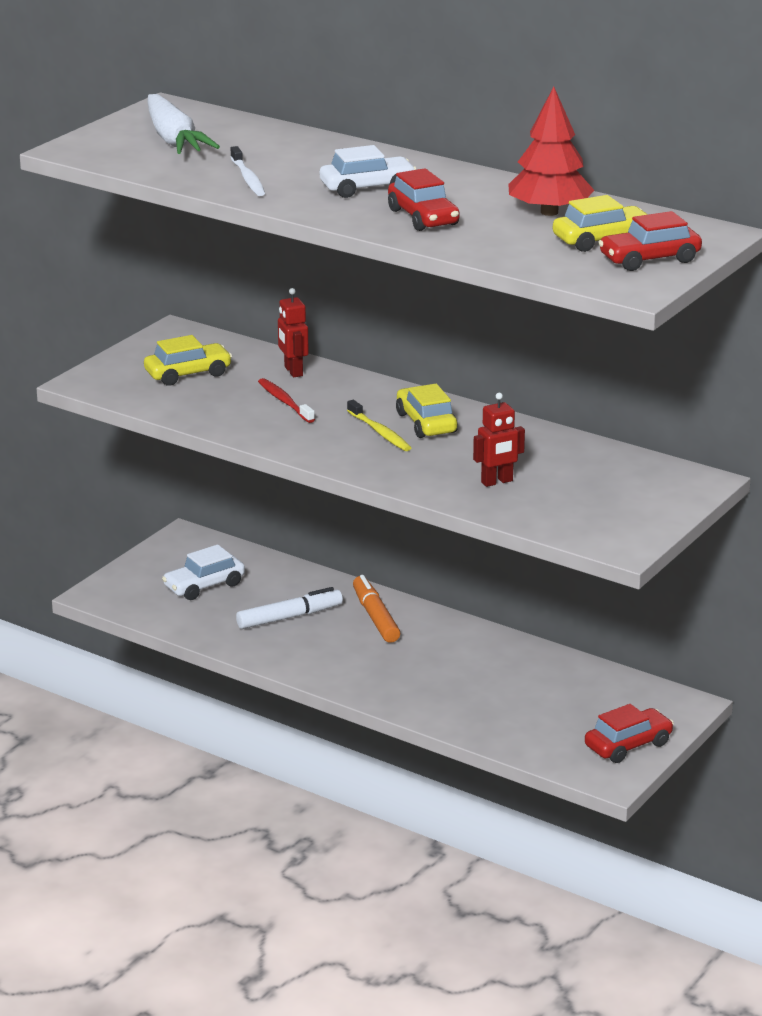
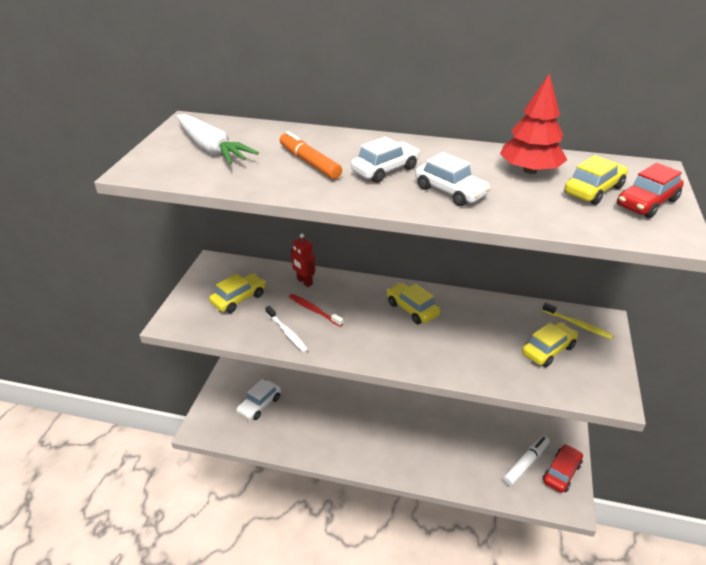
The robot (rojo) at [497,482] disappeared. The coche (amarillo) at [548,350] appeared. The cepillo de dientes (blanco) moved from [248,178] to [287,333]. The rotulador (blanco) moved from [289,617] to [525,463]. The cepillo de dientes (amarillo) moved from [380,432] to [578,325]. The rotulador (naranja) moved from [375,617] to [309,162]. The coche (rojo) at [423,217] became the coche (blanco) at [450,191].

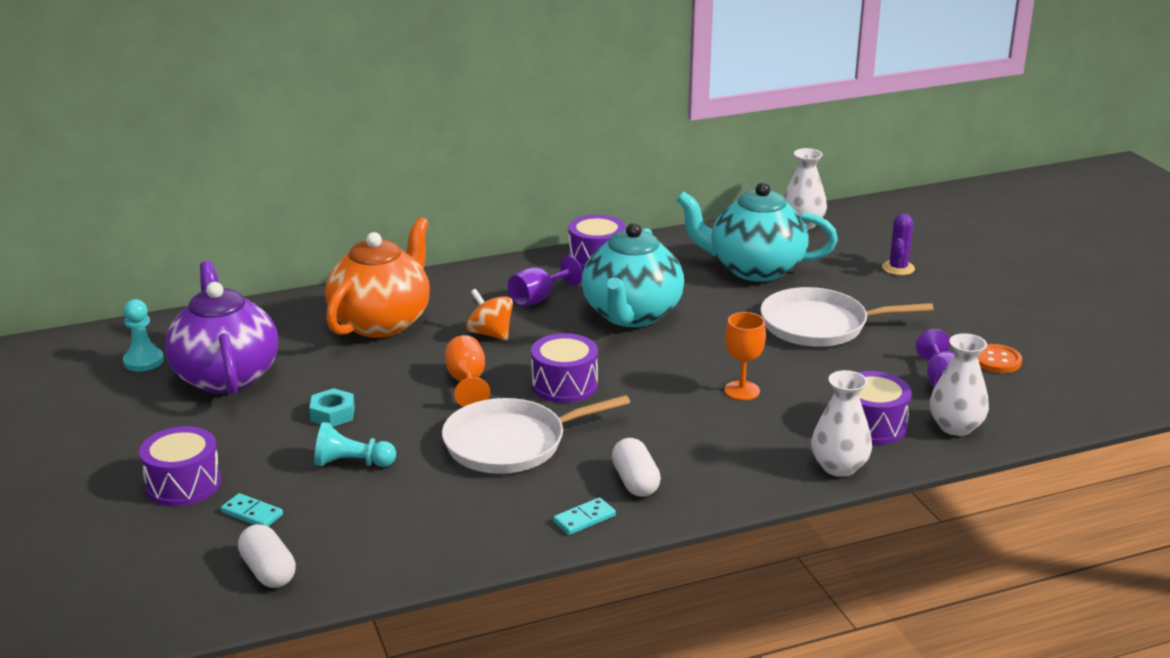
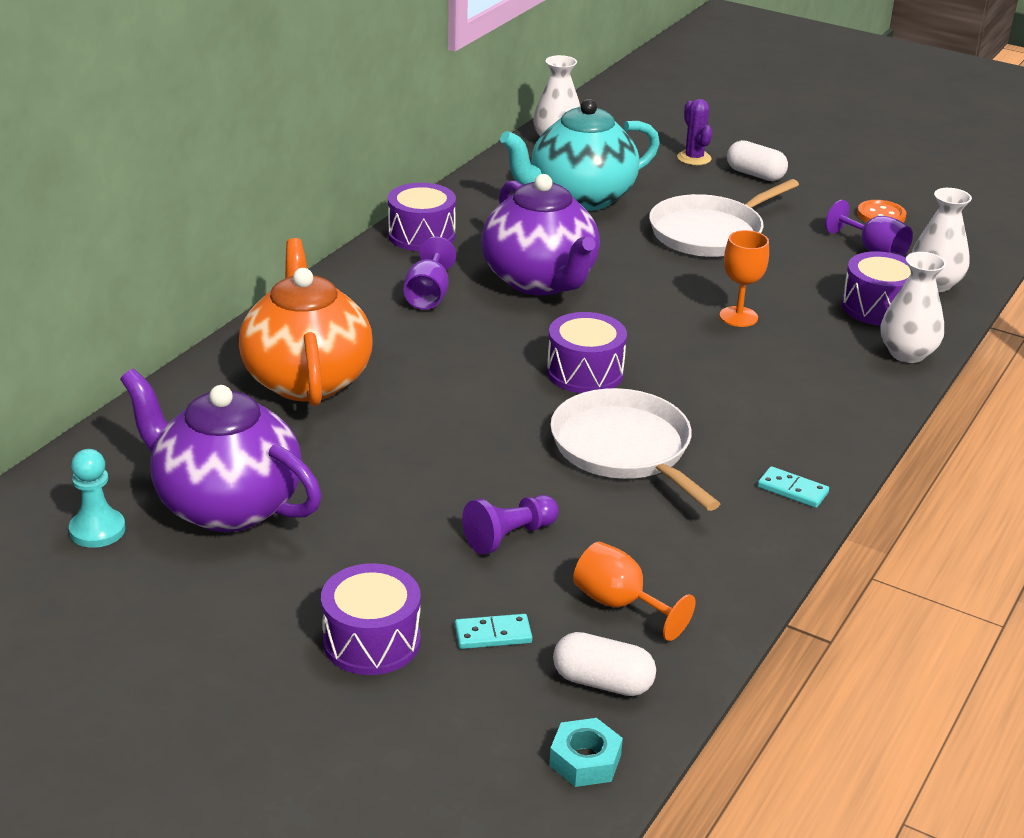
The peonza (naranja) at [490,334] disappeared. The tuerca (turquesa) moved from [332,414] to [585,760]. The copa (naranja) moved from [467,382] to [619,604]. The cápsula (blanco) moved from [635,482] to [755,174]. The peón (turquesa) at [352,463] became the peón (morado) at [509,536]. The tetera (turquesa) at [631,315] became the tetera (morado) at [540,281]. The sartén (blanco) at [511,443] turned 120 degrees clockwise. The ficha de dominó (turquesa) at [584,519] turned 75 degrees counterclockwise.

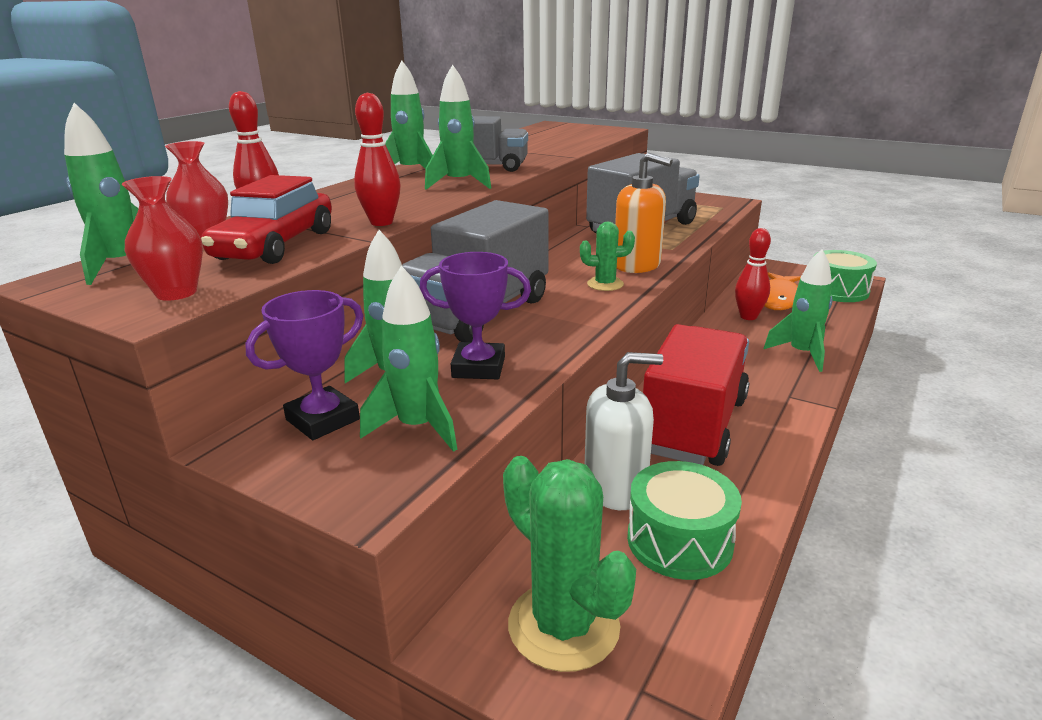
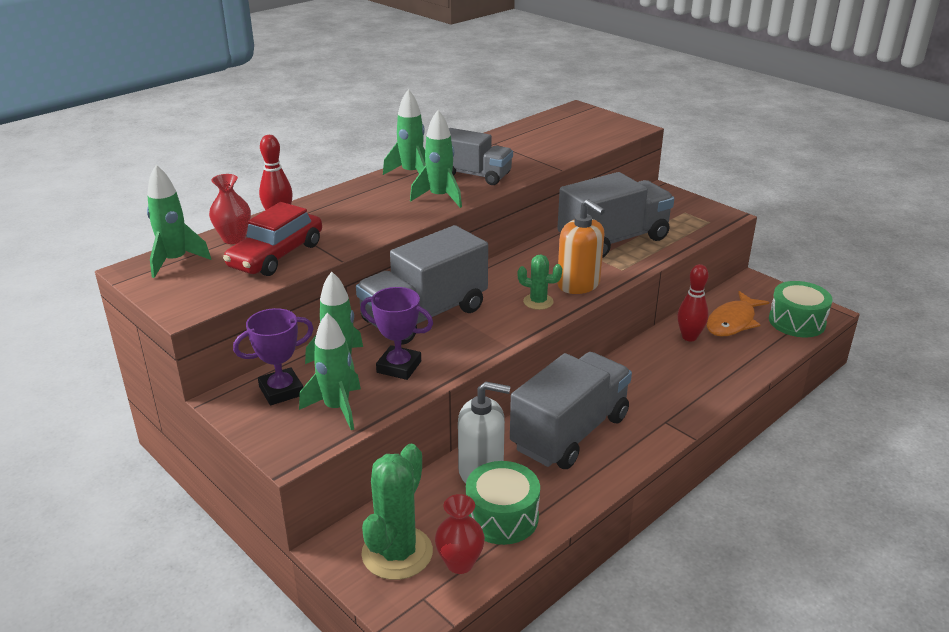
The bolo (rojo) at [381,222] disappeared. The cohete (verde) at [801,354] disappeared. The florero (rojo) moved from [176,293] to [460,563]. The camión (rojo) at [693,425] became the camión (gris) at [570,432]. The cactus (verde) at [563,625] turned 45 degrees clockwise.

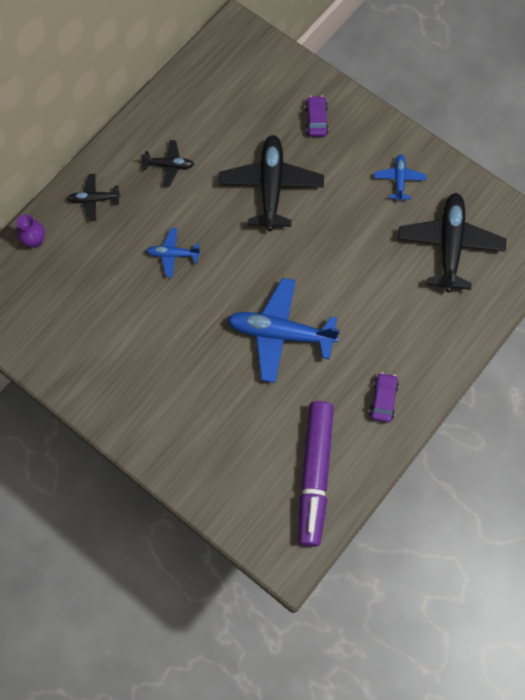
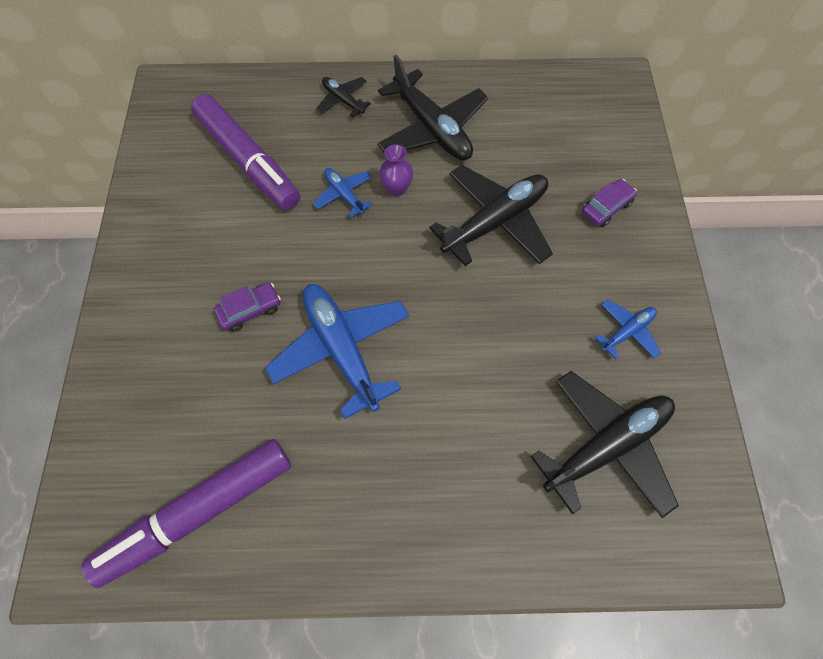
The rotulador (morado) at [248,160] appeared. The florero (morado) moved from [35,241] to [396,189]. The coche (morado) moved from [383,400] to [250,310]. The avión (negro) at [169,165] changed to 2.00 times the size.

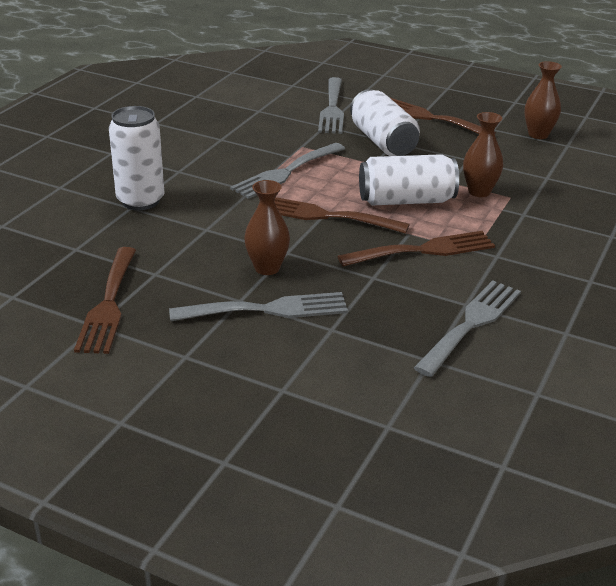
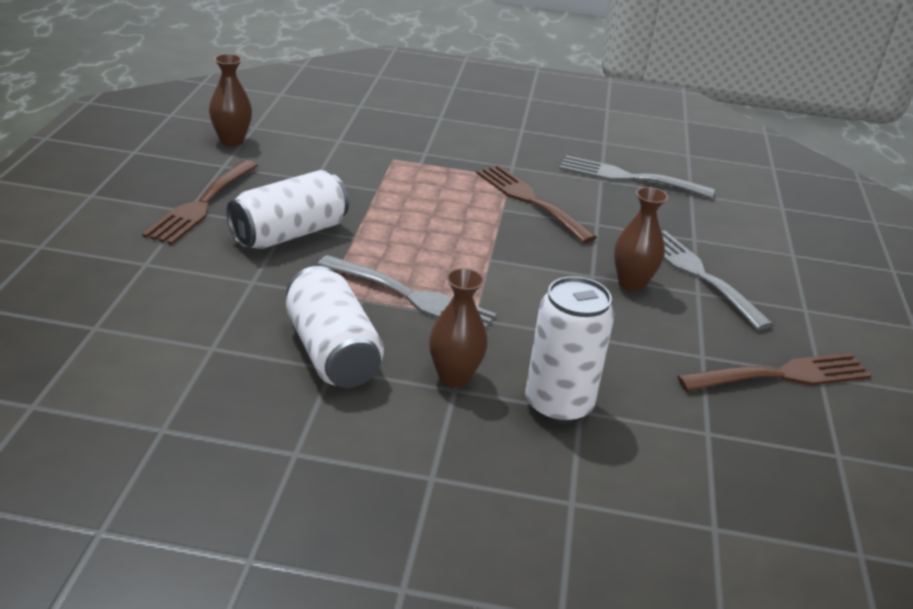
The tenedor (marrón) at [325,216] disappeared. The tenedor (gris) at [332,109] disappeared. The lata (blanco) moved from [406,200] to [332,352]. The florero (marrón) moved from [479,191] to [454,377].

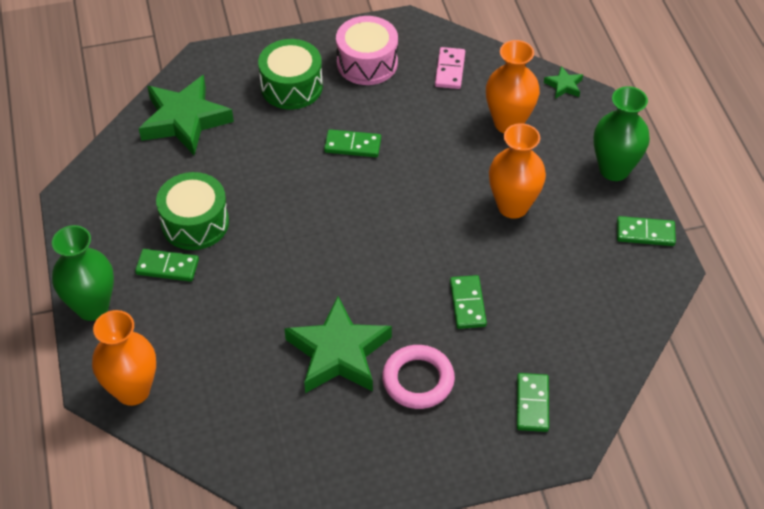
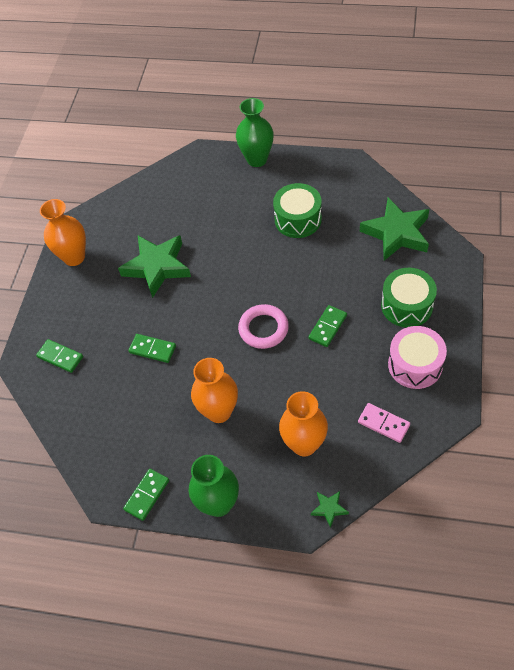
The ficha de dominó (verde) at [167,267] disappeared. The florero (naranja) moved from [132,390] to [74,257]. The anillo (rosa) moved from [418,380] to [263,329].

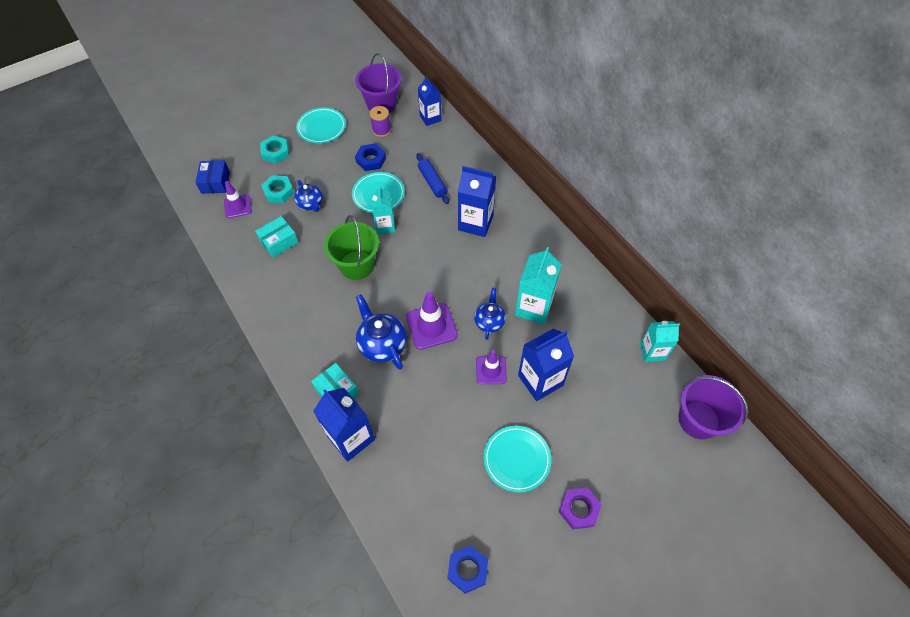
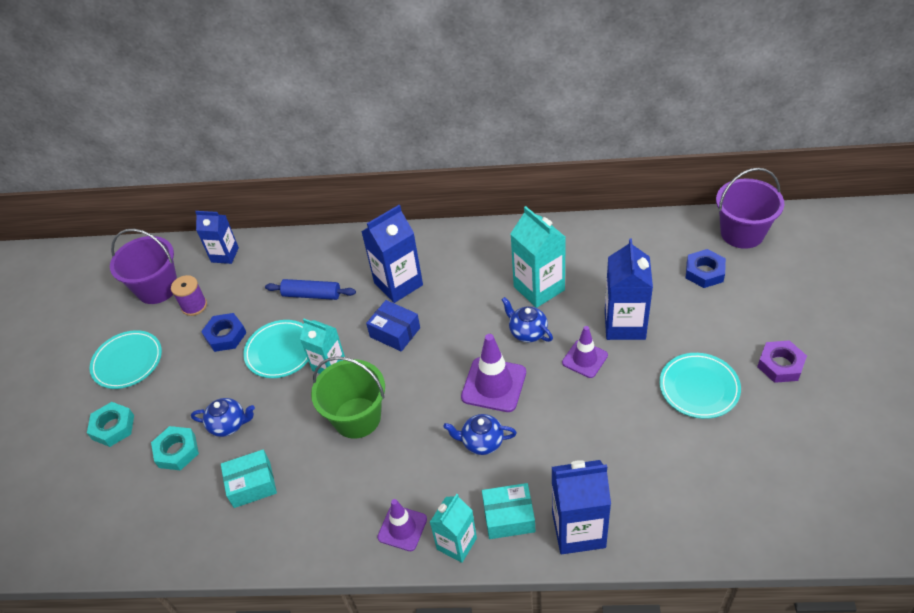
The caja (azul) moved from [215,182] to [395,332]. The cono de tráfico (morado) moved from [238,206] to [402,528]. The tuerca (azul) moved from [467,570] to [704,272]. The cartón de leche (turquesa) moved from [652,352] to [456,543]. The caja (turquesa) at [279,242] turned 75 degrees clockwise. The tetera (azul) at [382,344] changed to 0.64 times the size.

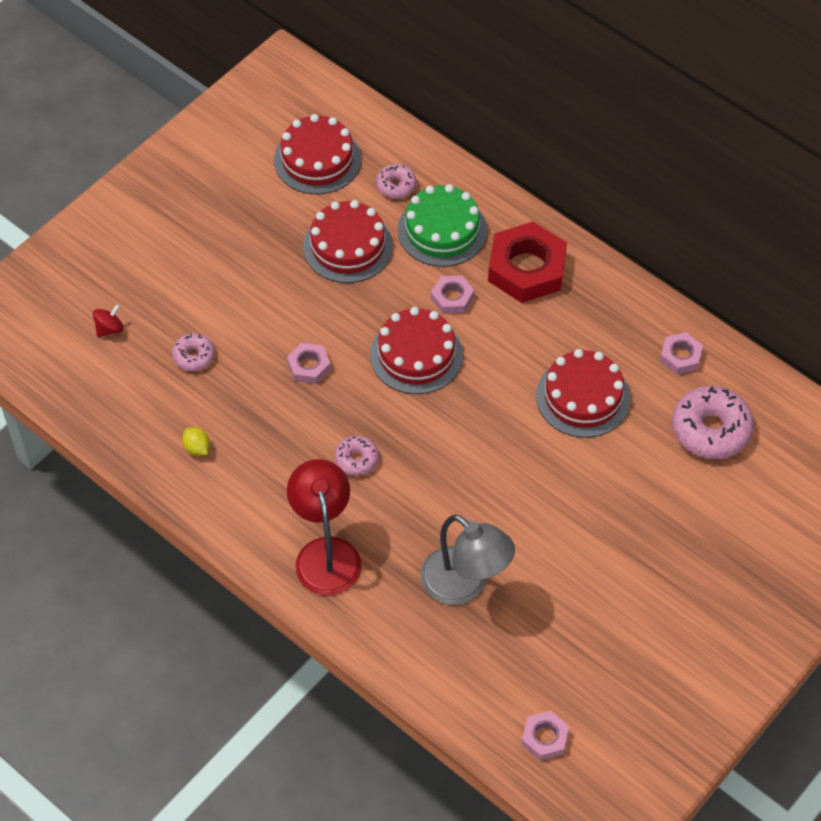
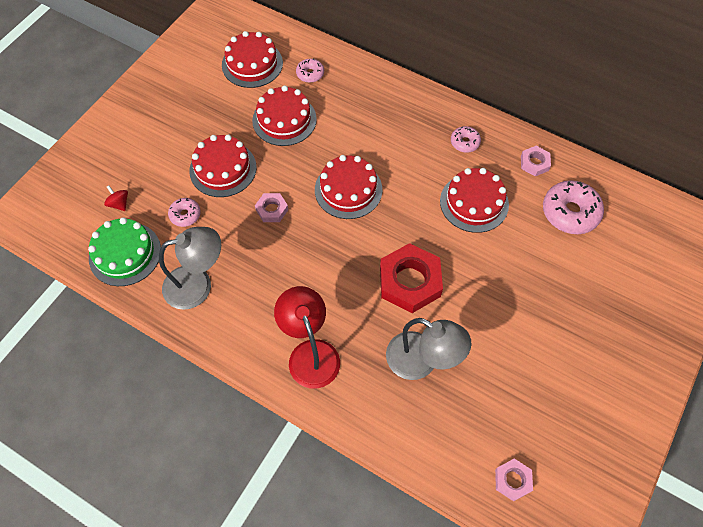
The tuerca (rosa) at [452,298] disappeared. The tarta (rojo) at [223,169] appeared. The rosquilla (rosa) moved from [356,459] to [465,142]. The tarta (verde) moved from [442,230] to [125,254]. The tuerca (rojo) moved from [526,268] to [409,281]. The limón (amarillo) at [197,448] was replaced by the lámpara (gris) at [198,285]. The peonza (rojo) at [109,329] turned 75 degrees counterclockwise.

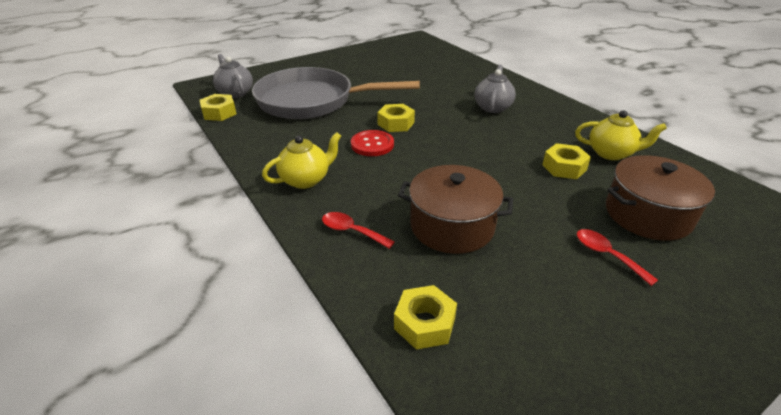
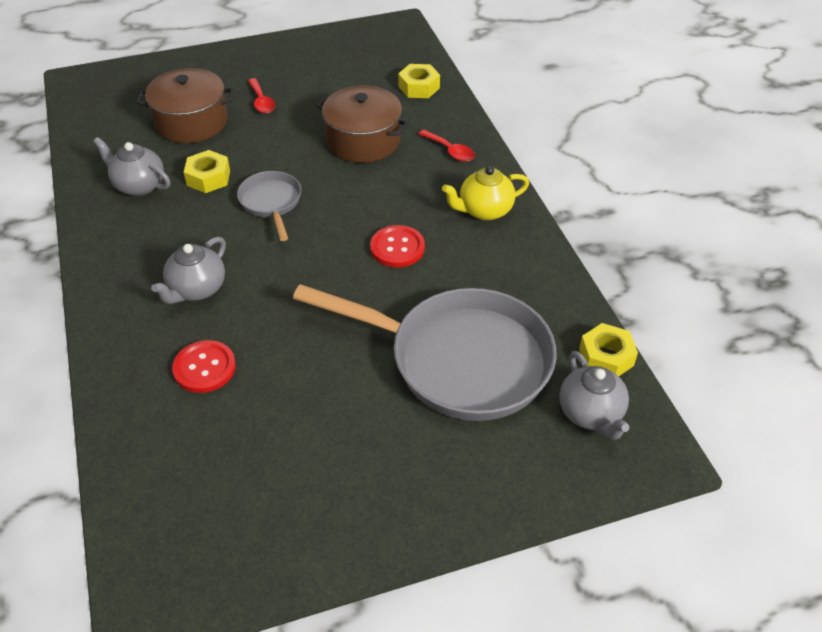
The tuerca (amarillo) at [396,123] disappeared. The botón (rojo) at [204,368] appeared. The sartén (gris) at [271,203] appeared. The tetera (amarillo) at [611,153] became the tetera (gris) at [139,185].

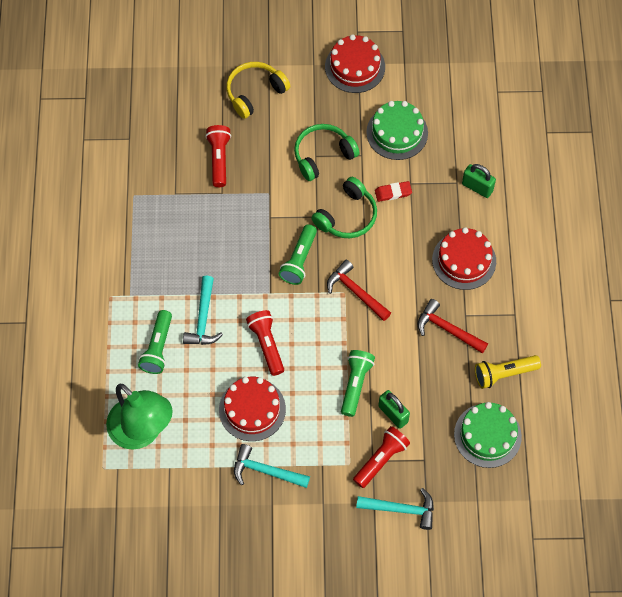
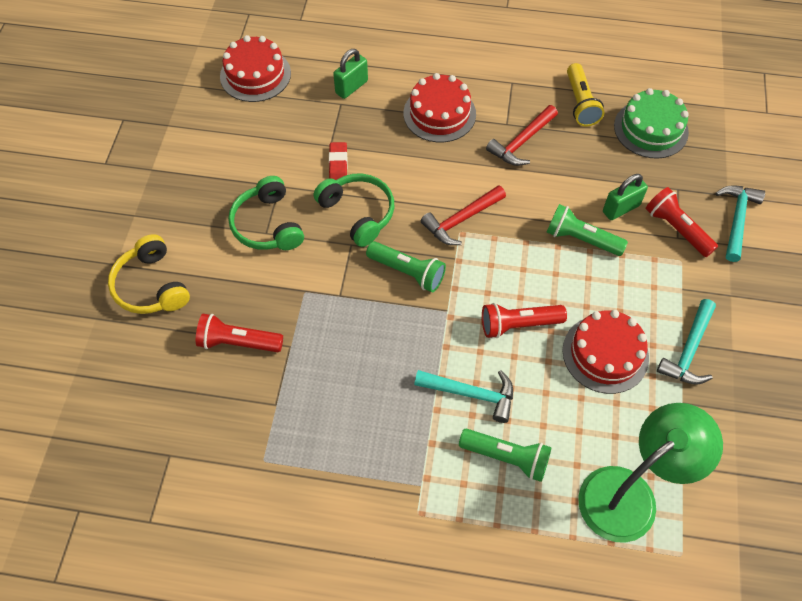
The tarta (verde) at [397,132] disappeared. The tarta (rojo) moved from [355,67] to [255,75].

